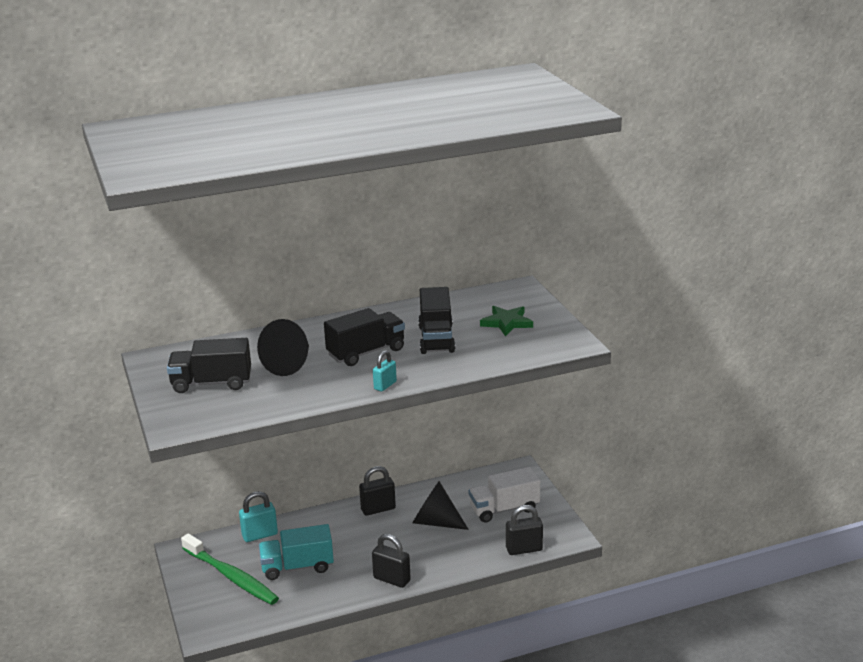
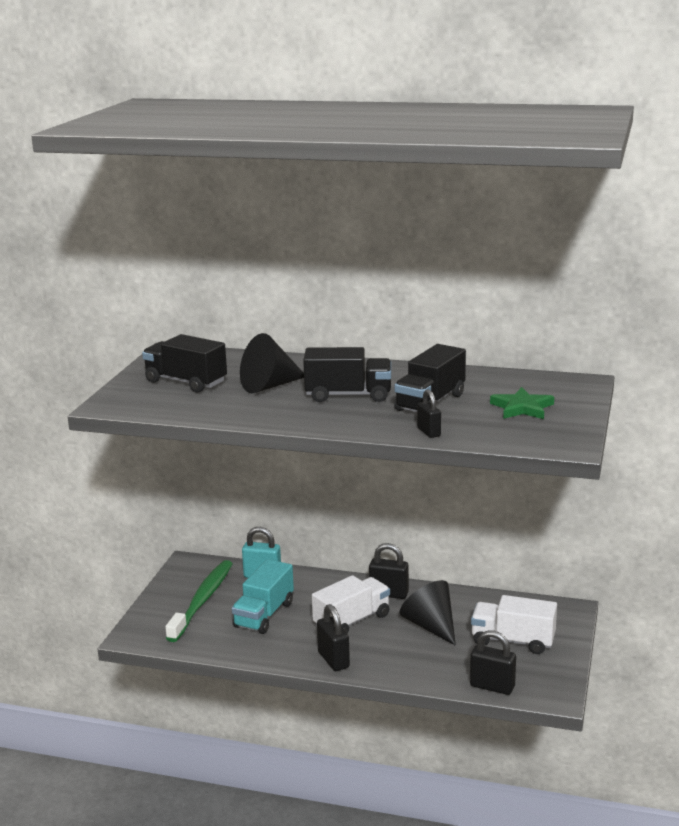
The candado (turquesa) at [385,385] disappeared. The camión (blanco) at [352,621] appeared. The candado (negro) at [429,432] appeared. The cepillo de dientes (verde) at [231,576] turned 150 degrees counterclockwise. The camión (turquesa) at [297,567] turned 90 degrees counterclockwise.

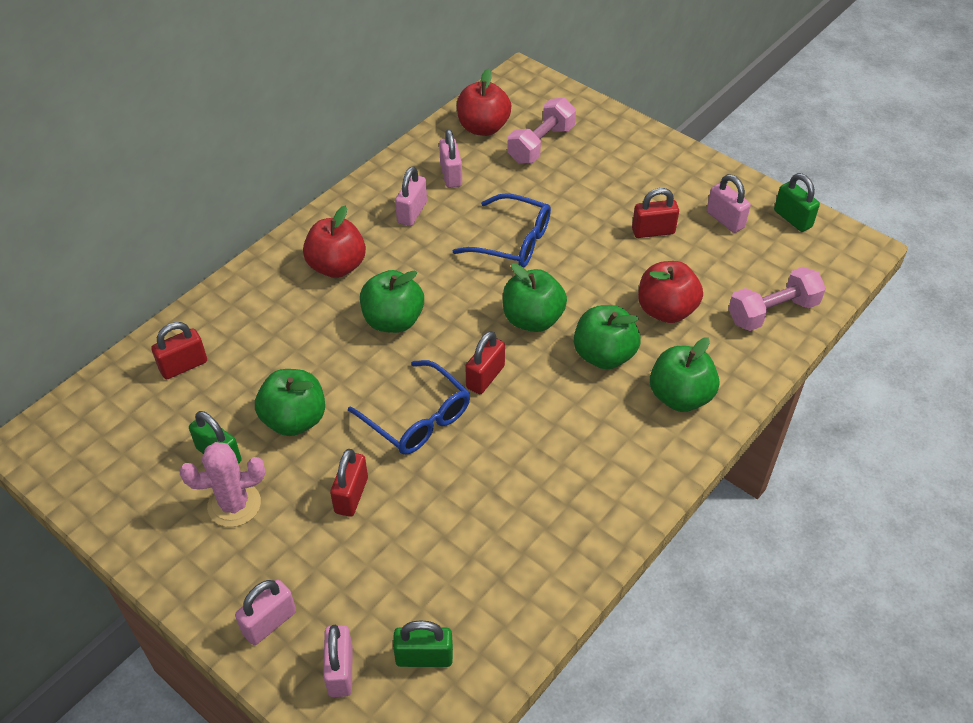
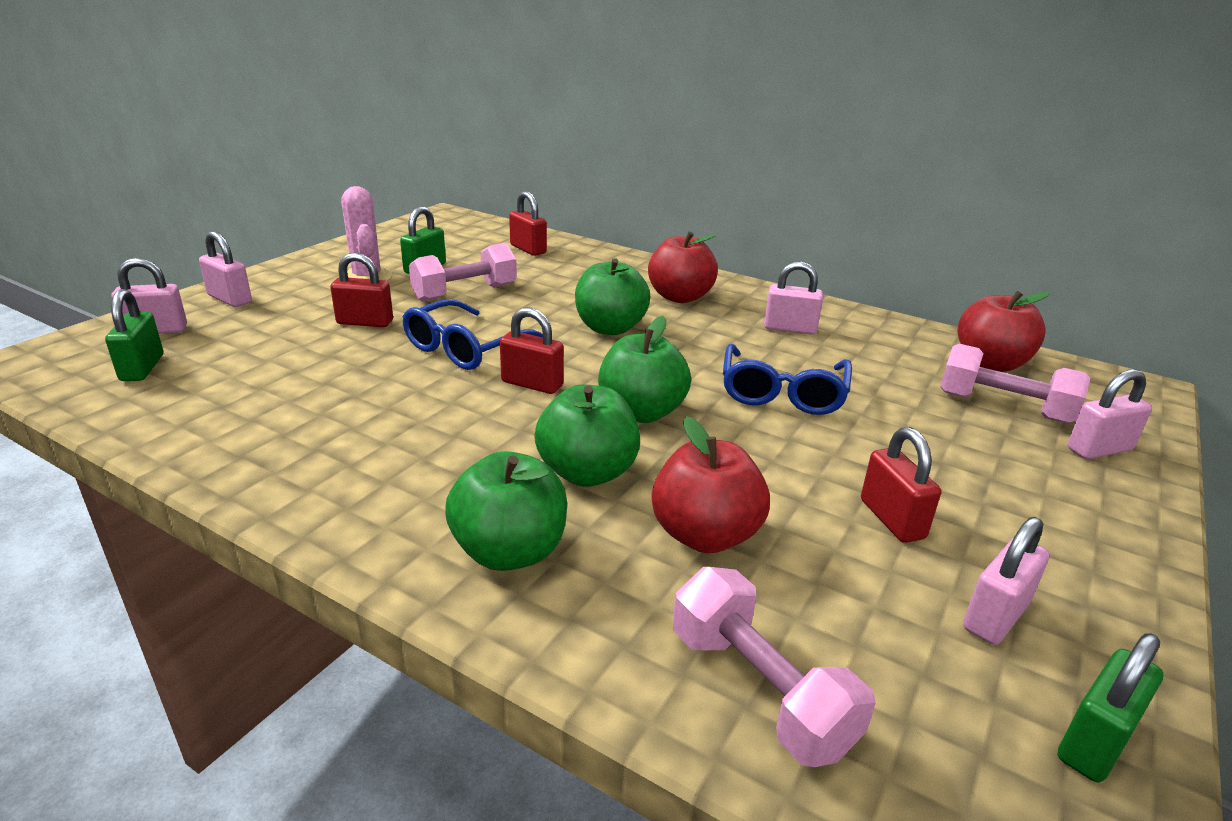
The candado (rosa) moved from [451,175] to [1099,449]. The manzana (verde) at [294,419] was replaced by the mancuerna (rosa) at [465,293].

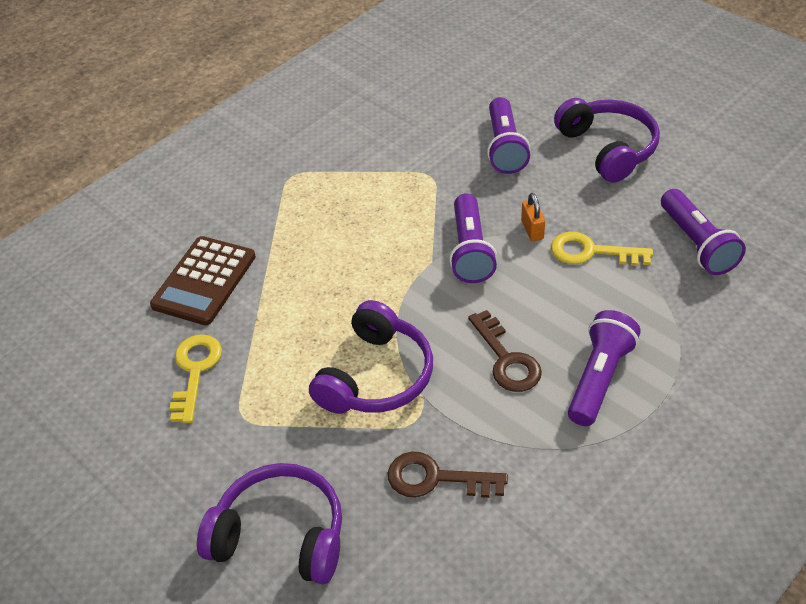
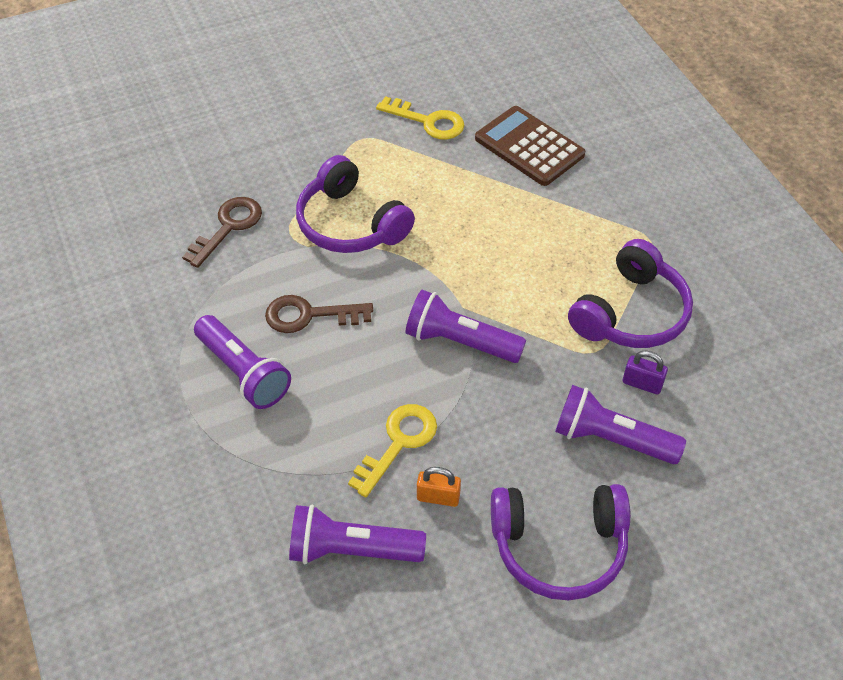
The candado (morado) at [642,384] appeared. The auriculares (morado) moved from [280,535] to [631,313]. The candado (naranja) moved from [532,230] to [438,497].

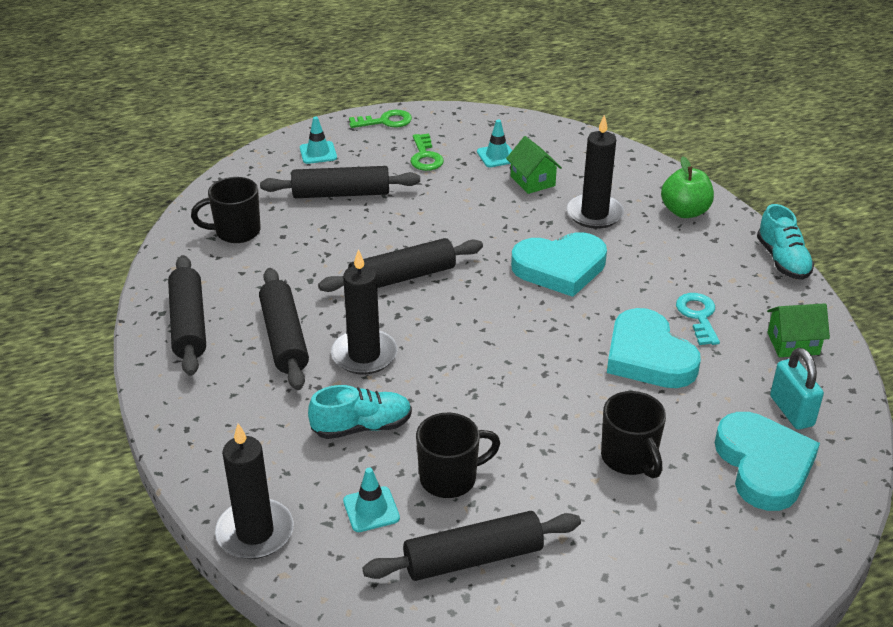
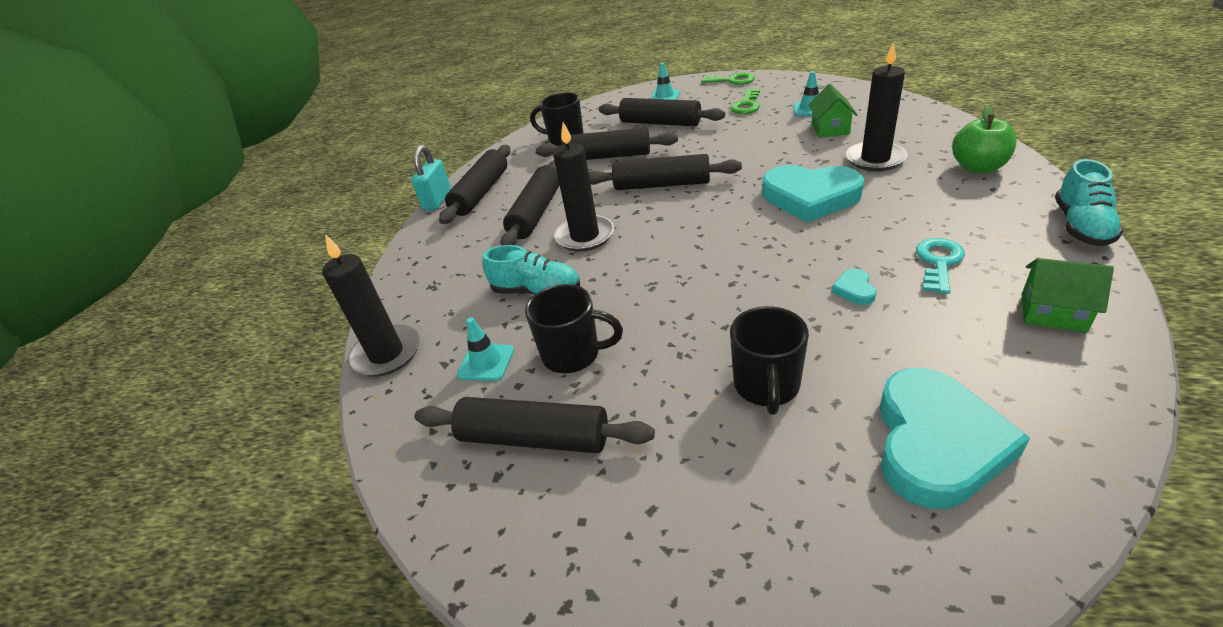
The rodillo (negro) at [607,156] appeared. The candado (turquesa) moved from [791,411] to [437,201]. The corazón (turquesa) at [648,356] changed to 0.40 times the size.

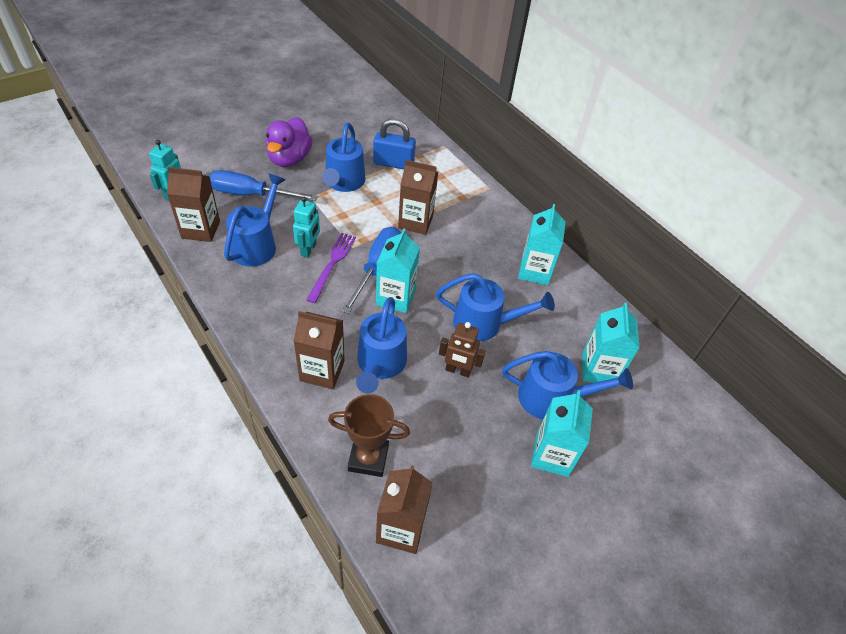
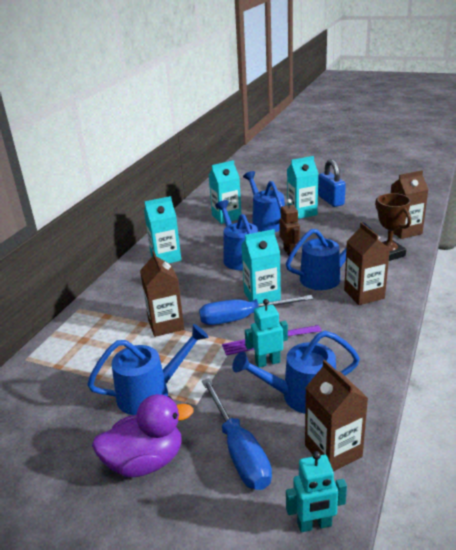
The candado (azul) moved from [393,163] to [331,200].

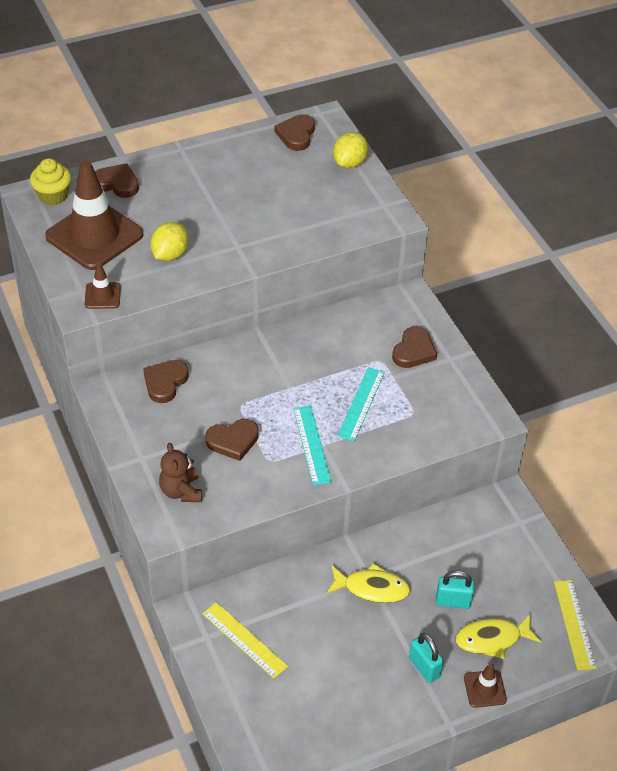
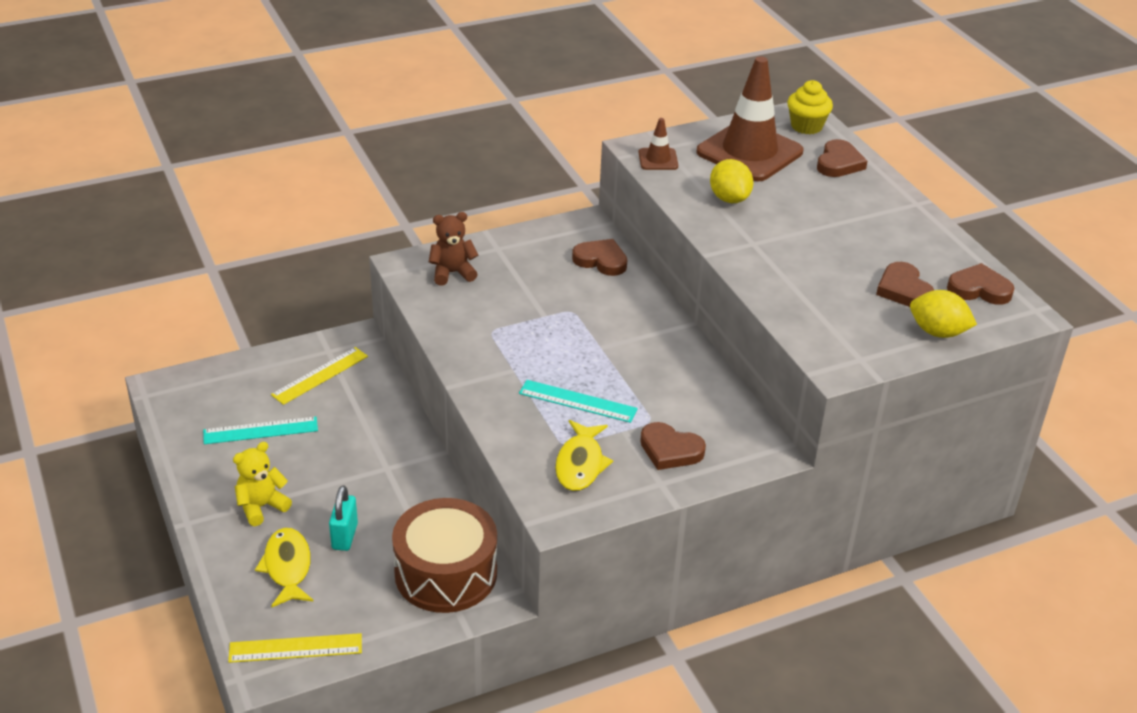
The cono de tráfico (marrón) at [485,689] disappeared. The tambor (marrón) at [446,573] appeared. The corazón (marrón) moved from [233,441] to [903,290]. The regla (turquesa) moved from [311,445] to [260,430]. The pez (amarillo) moved from [372,588] to [580,464]. The candado (turquesa) at [424,667] was replaced by the osito (amarillo) at [261,507]. The limón (amarillo) at [170,254] turned 45 degrees clockwise.

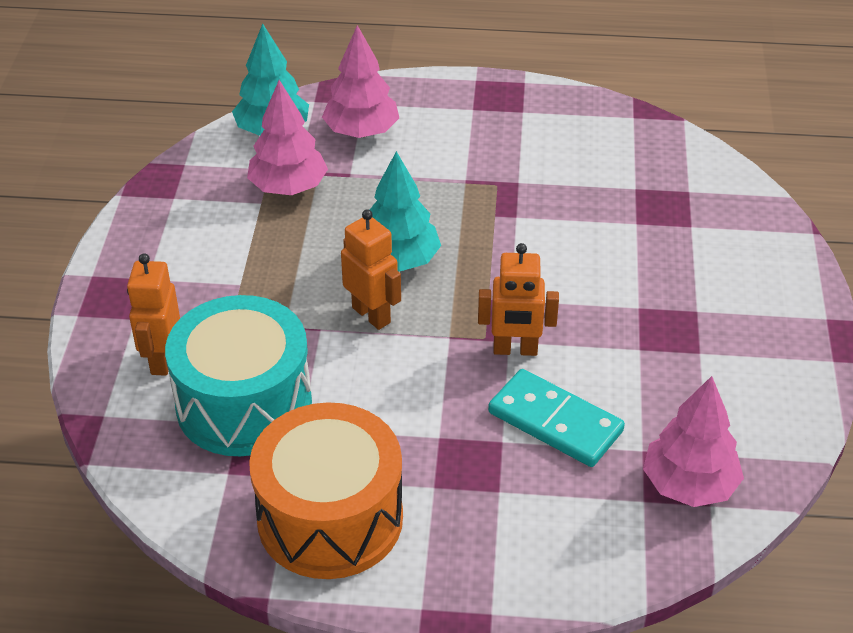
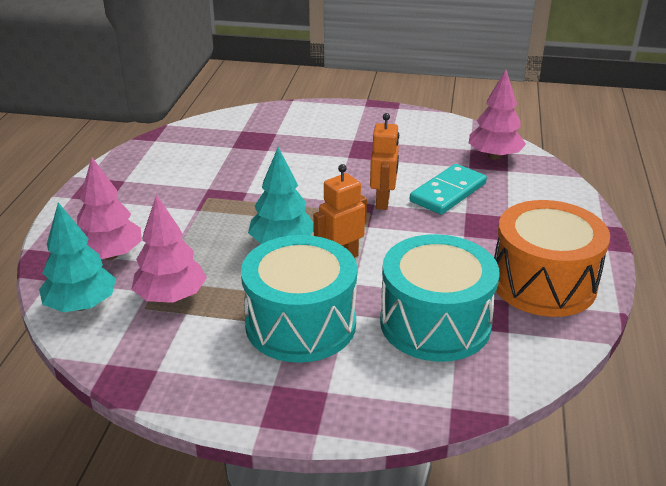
The robot (naranja) at [162,359] disappeared. The tambor (turquesa) at [300,324] appeared.

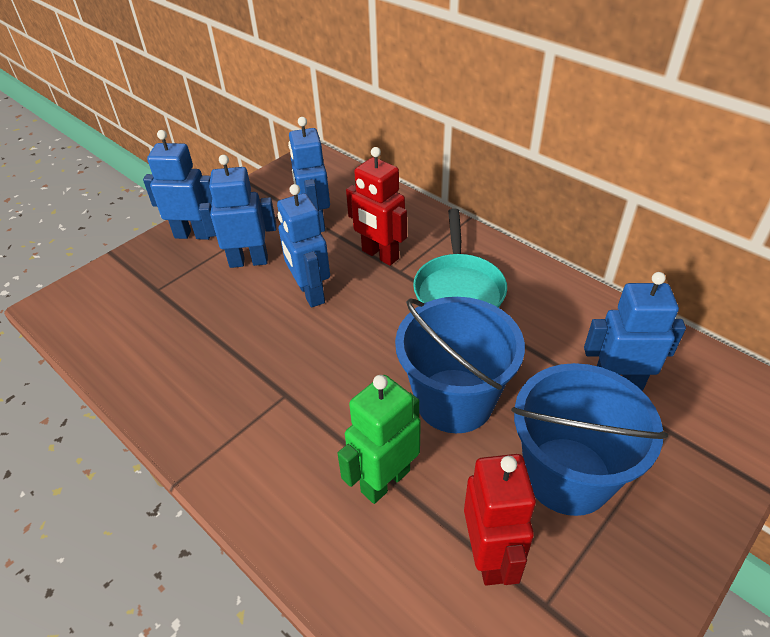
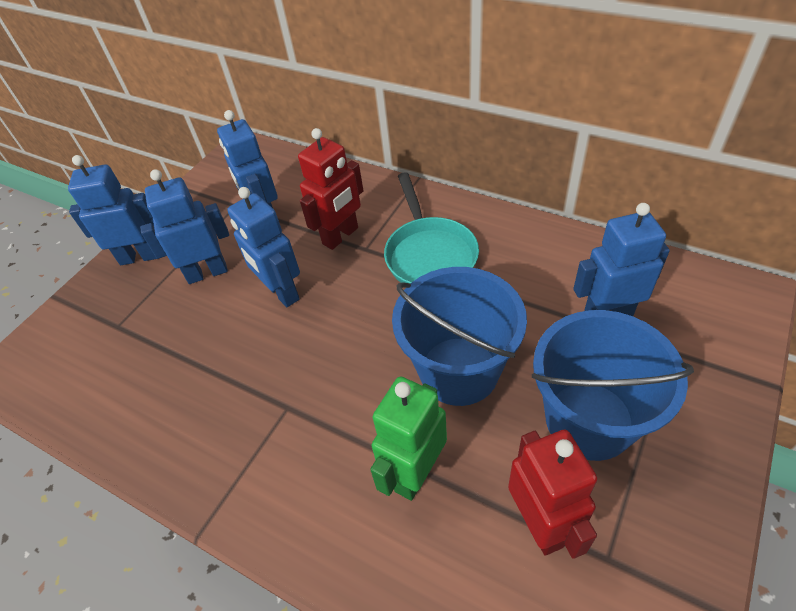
The robot (rojo) at [380,255] turned 75 degrees counterclockwise.

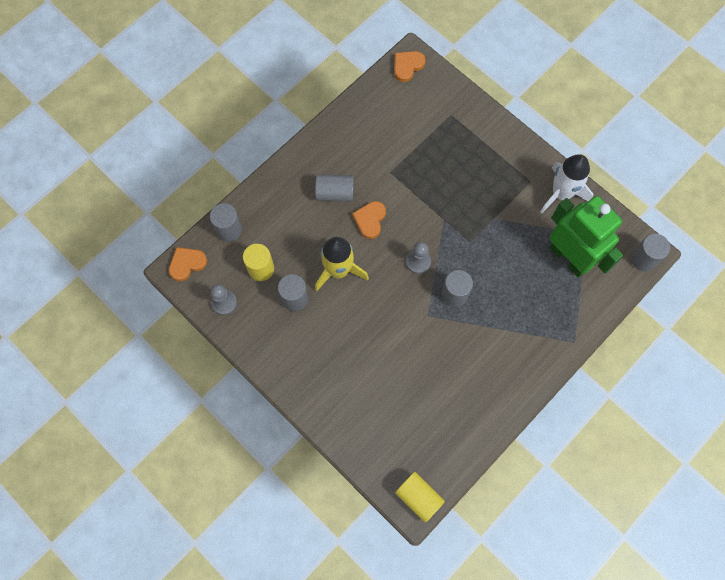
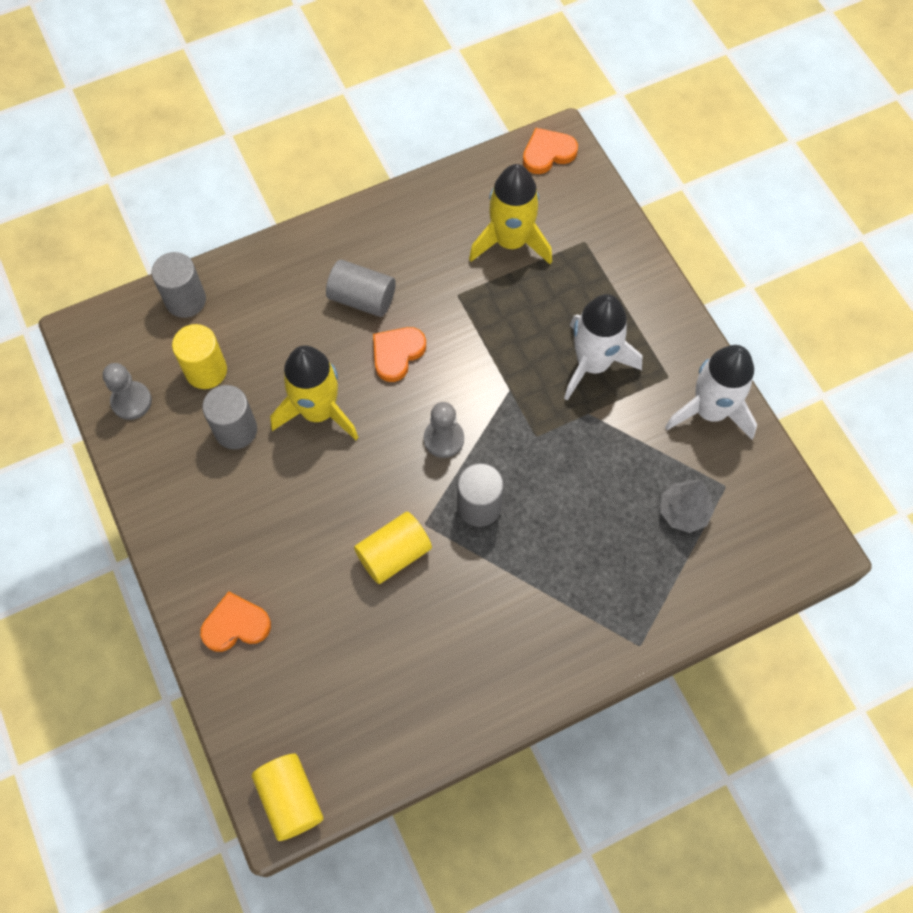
The cilindro (gris) at [643,259] disappeared. The cilindro (amarillo) at [394,554] appeared. The cohete (amarillo) at [510,242] appeared. The cohete (blanco) at [593,363] appeared. The corazón (naranja) moved from [187,264] to [236,625]. The robot (verde) at [569,257] was replaced by the árbol (gris) at [683,512].

